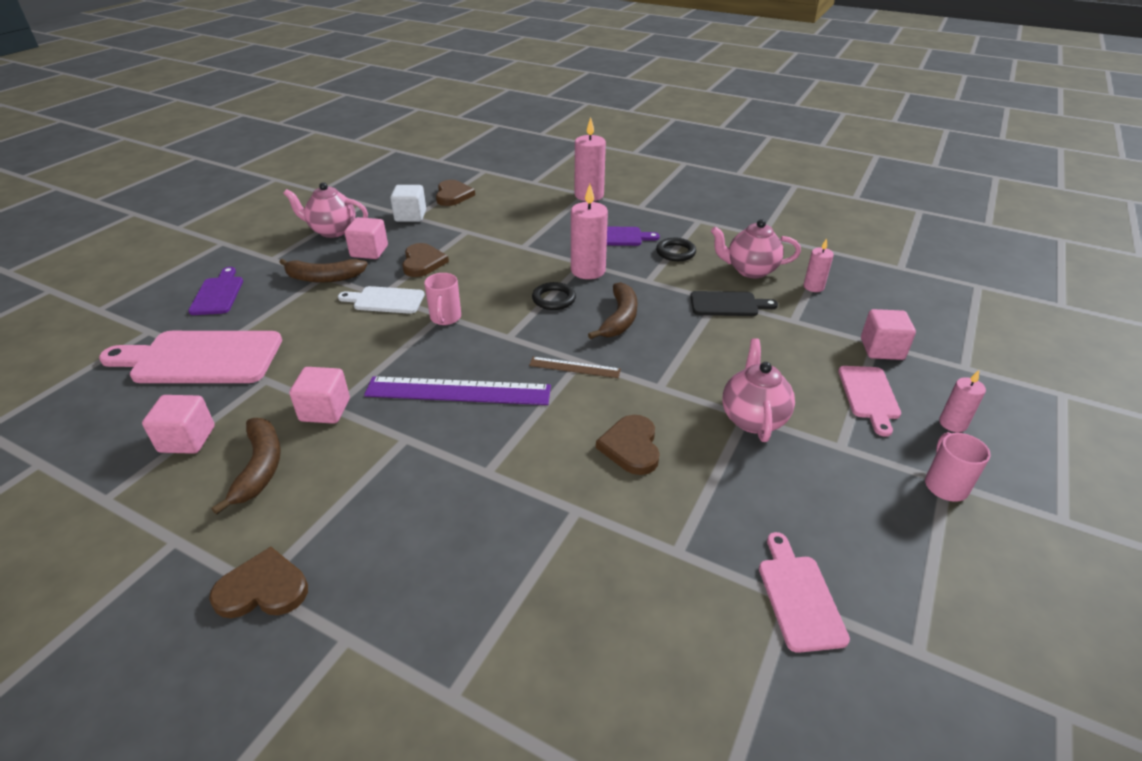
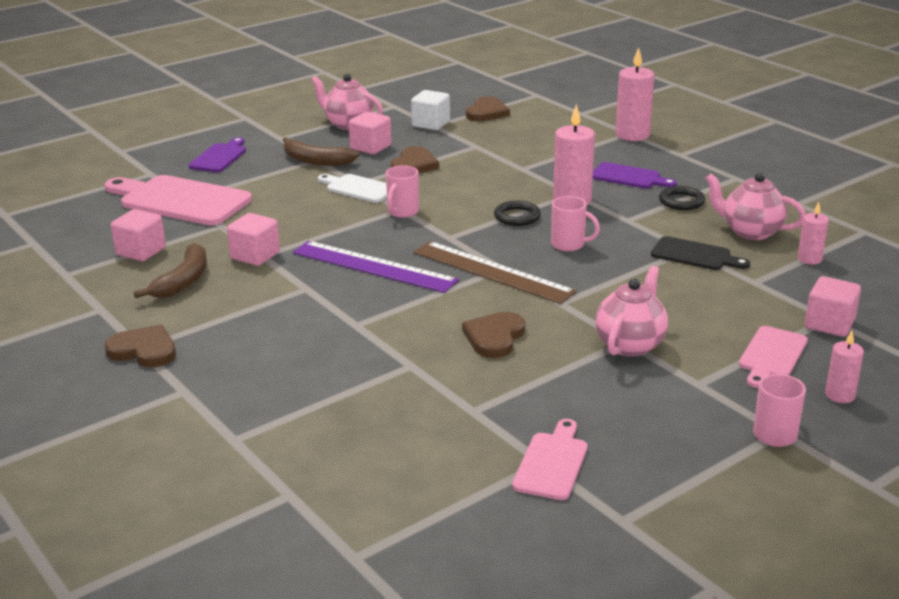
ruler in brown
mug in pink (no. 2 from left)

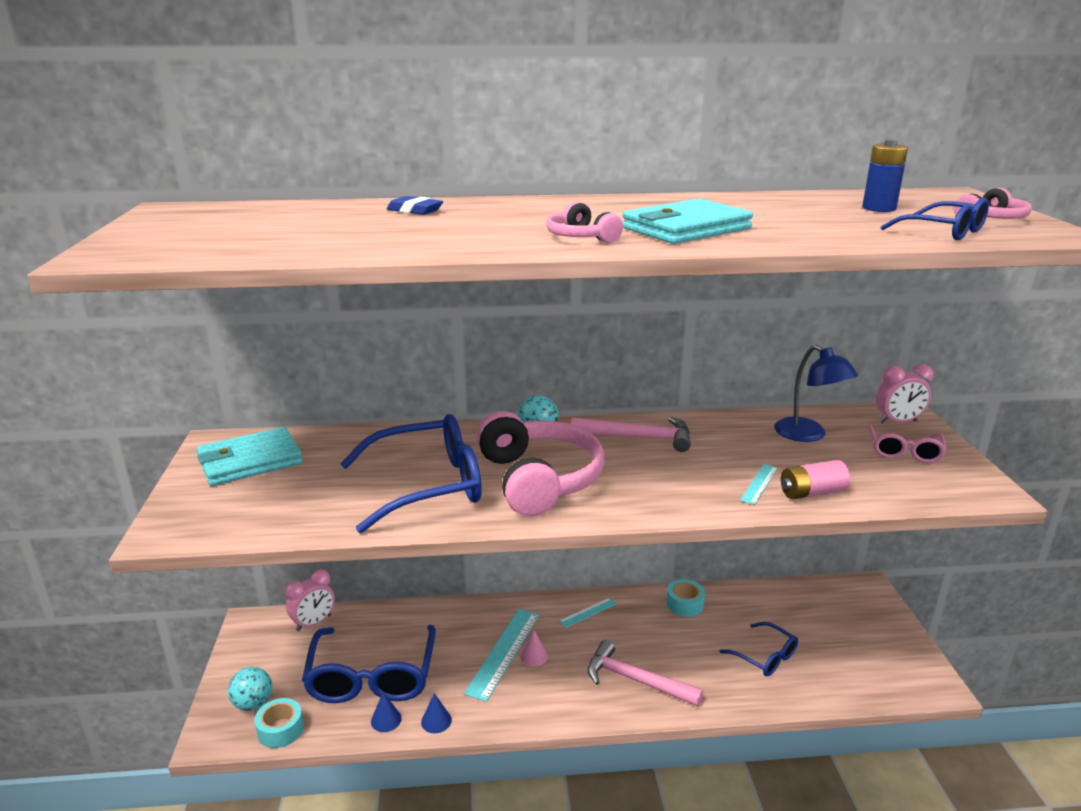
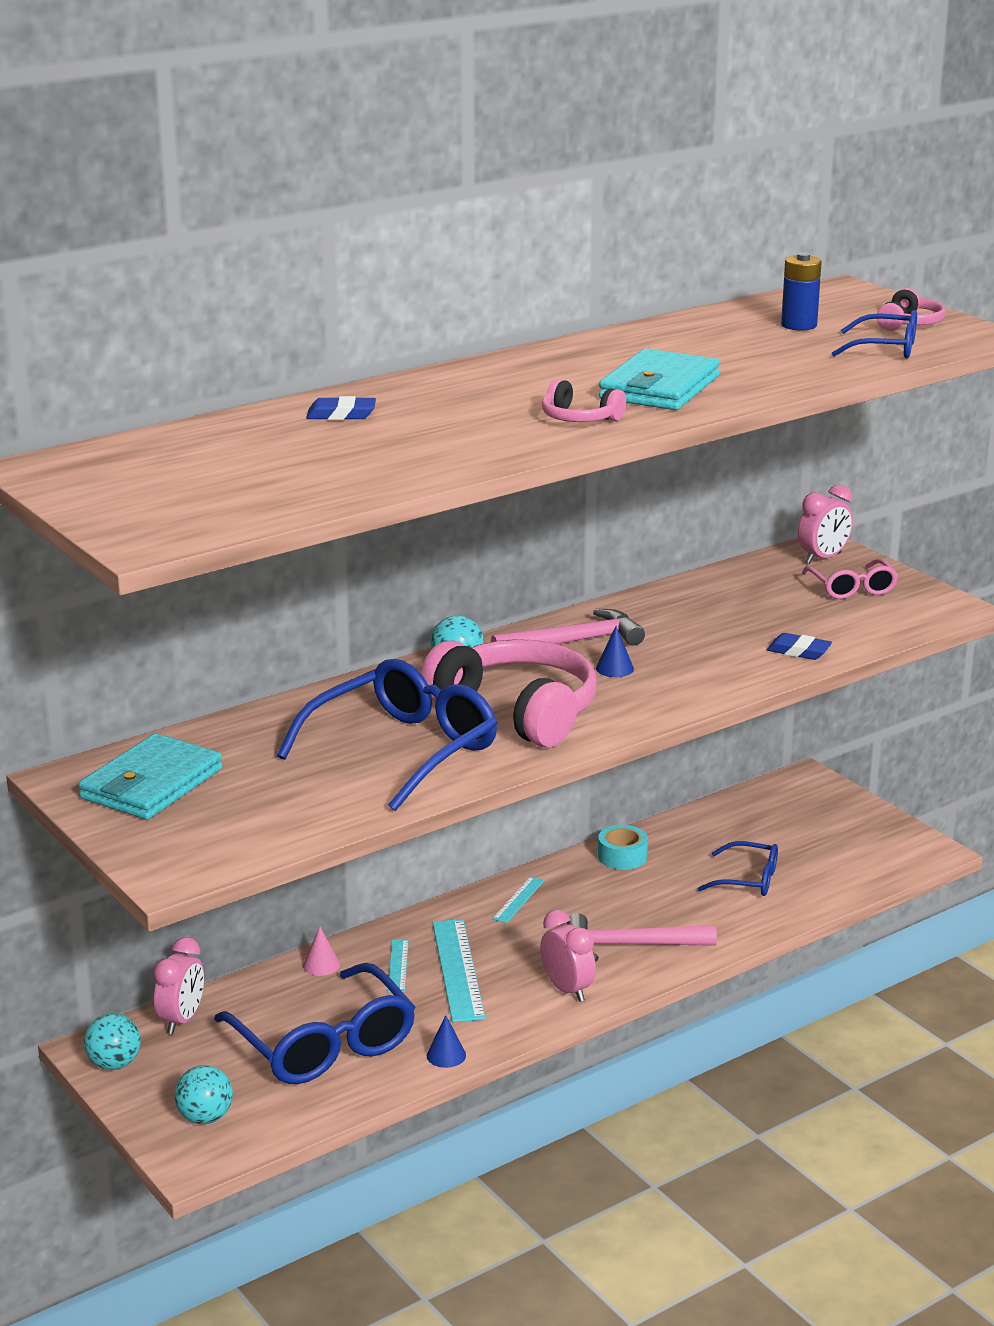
ball in turquoise (no. 1 from left)
cone in pink
ruler in turquoise (no. 1 from left)
clock in pink (no. 2 from left)
cone in blue (no. 2 from left)
eraser in blue (no. 2 from left)
tape in turquoise (no. 1 from left in the first image)
lamp in blue

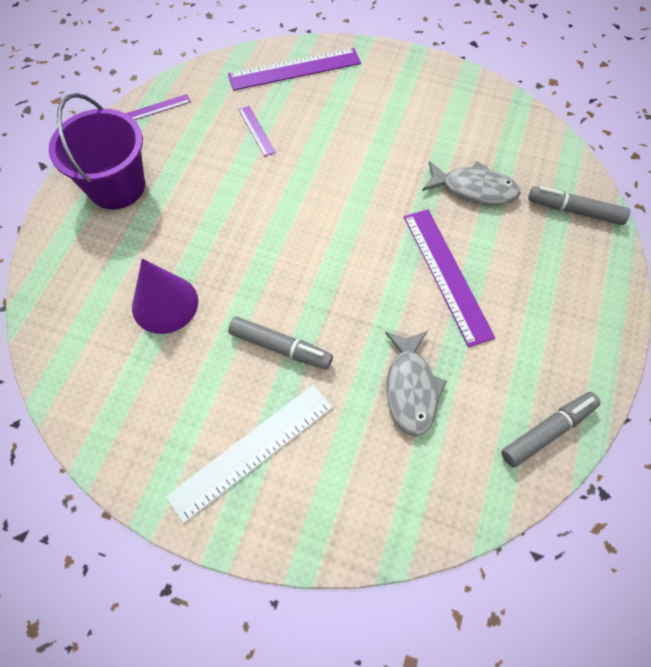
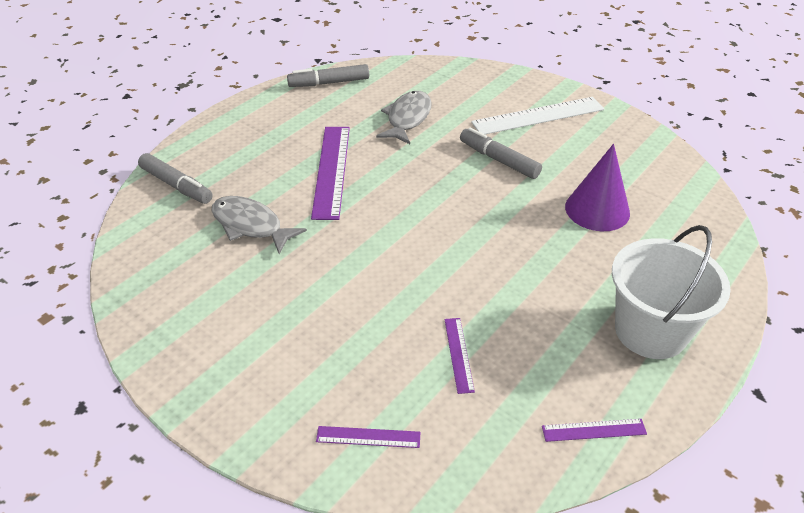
ruler in purple (no. 2 from left)
bucket in white

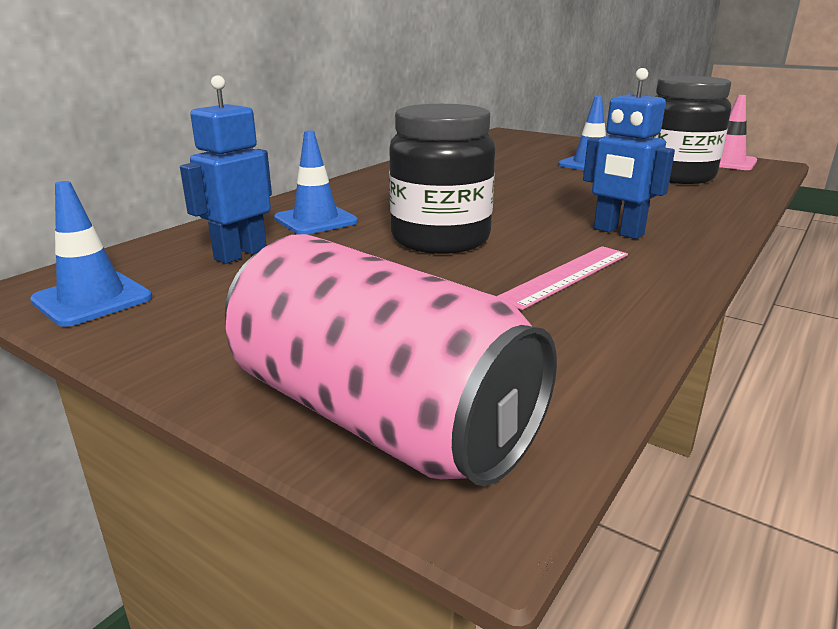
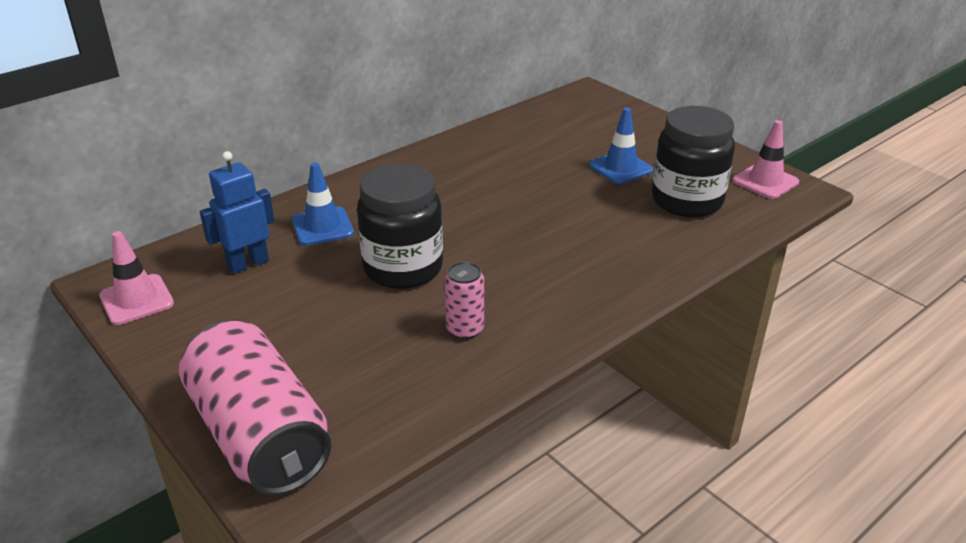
traffic cone in pink (no. 1 from left)
can in pink (no. 2 from left)
robot in blue (no. 2 from left in the first image)

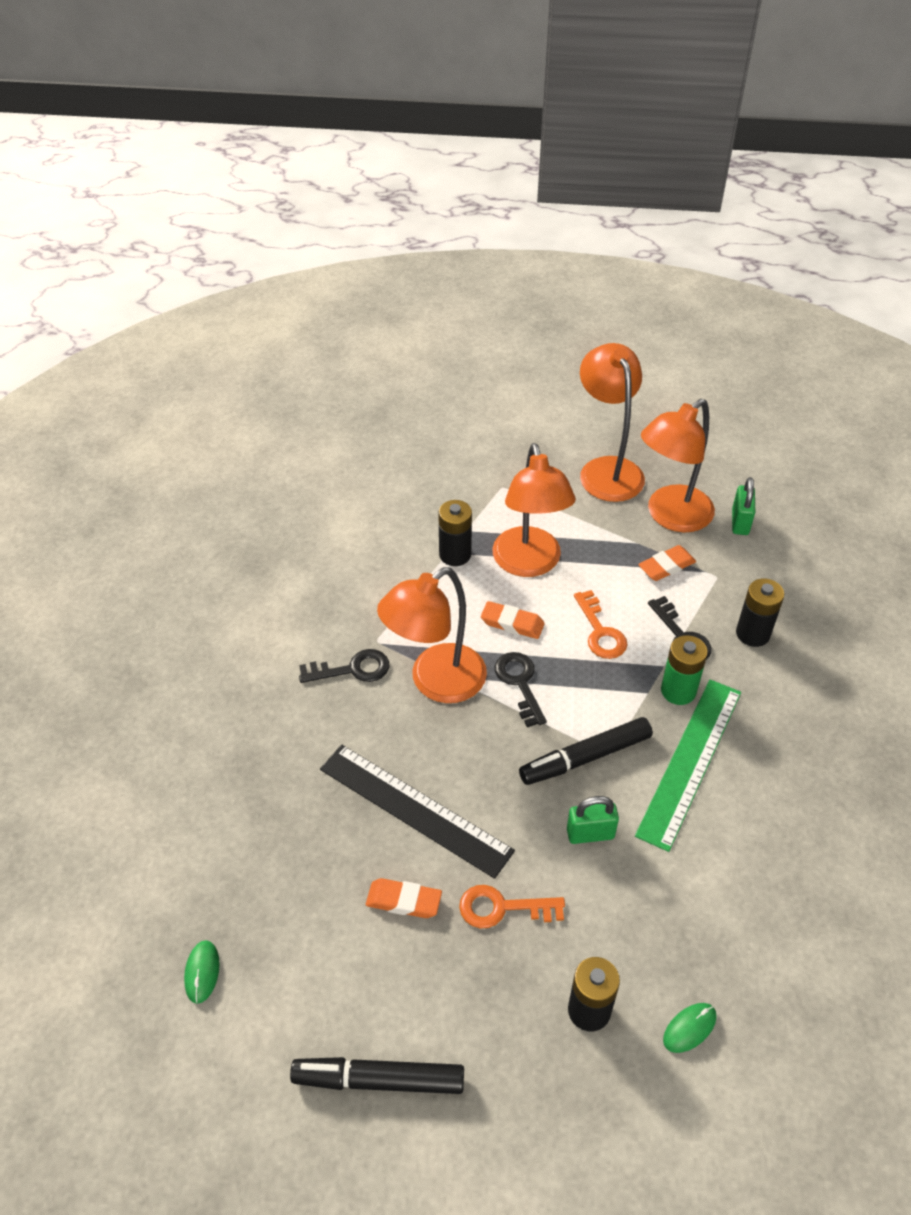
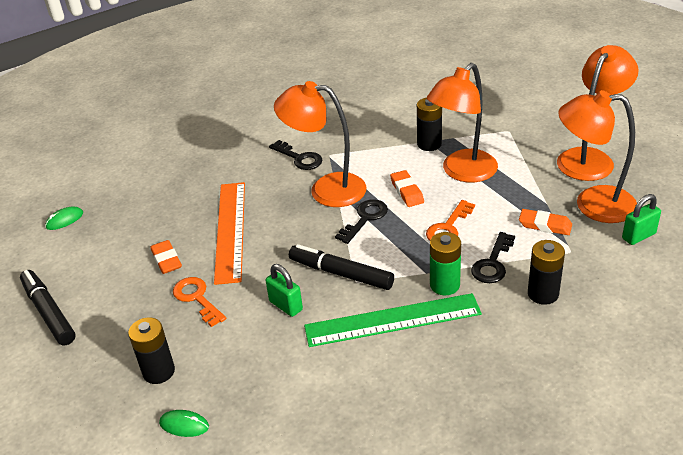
ruler in orange

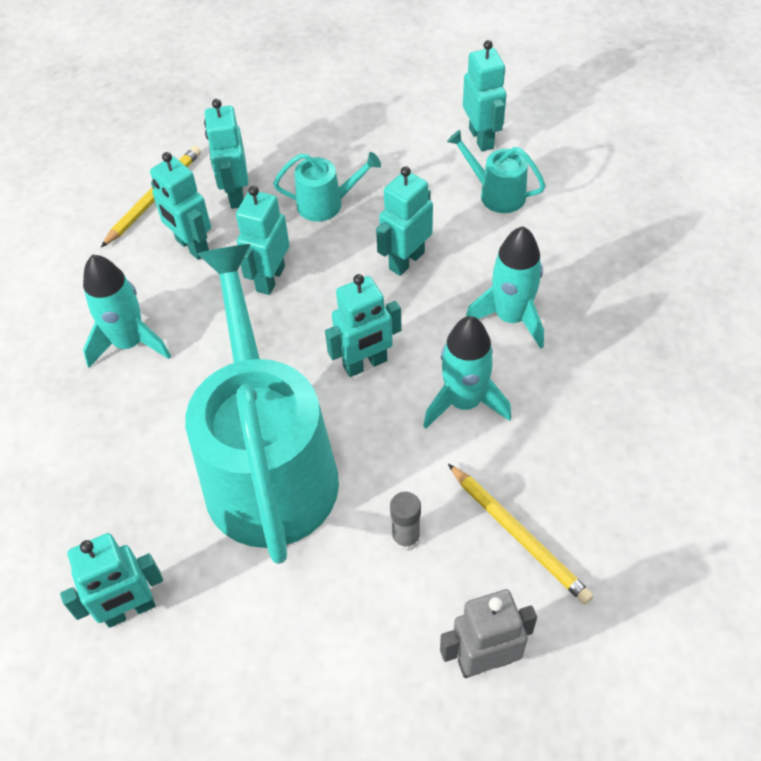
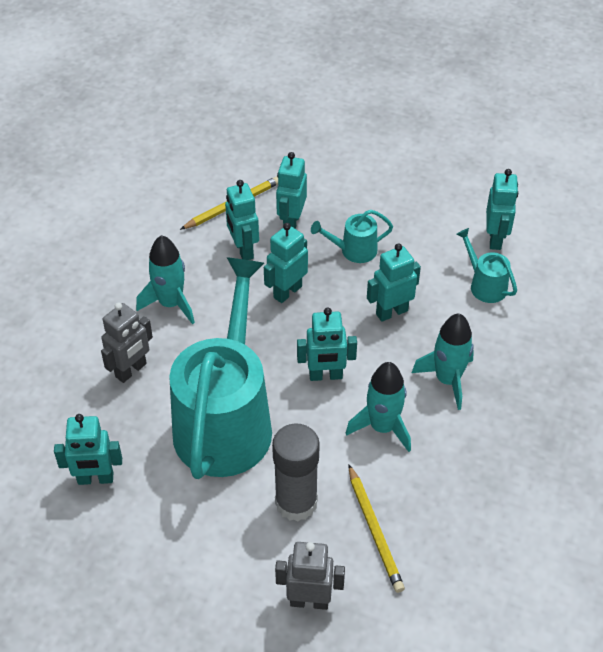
robot in grey (no. 1 from left)
glue stick in grey
watering can in turquoise (no. 2 from left)

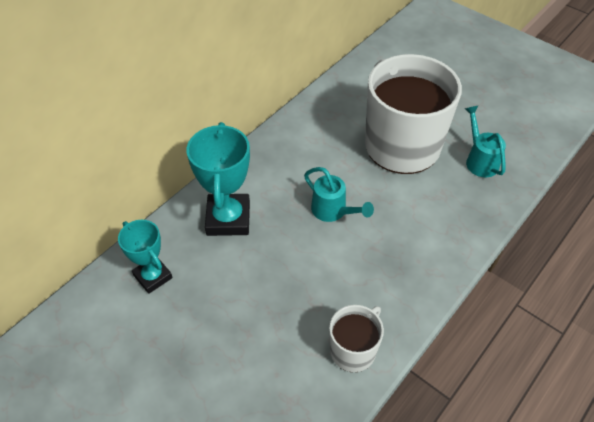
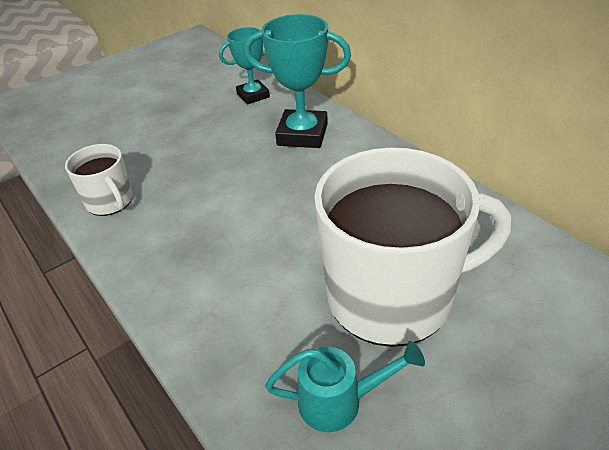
watering can in turquoise (no. 1 from left in the first image)

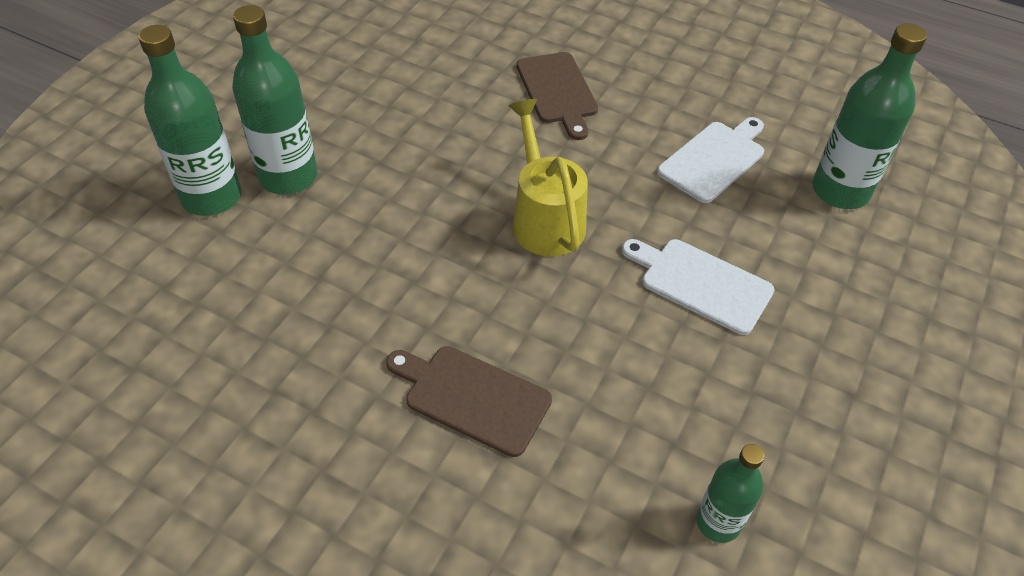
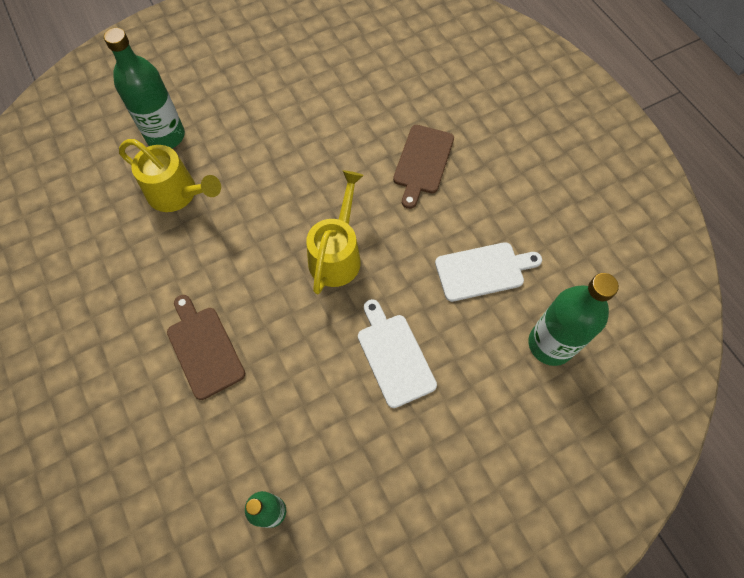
watering can in yellow (no. 1 from left)
bottle in green (no. 2 from left in the first image)

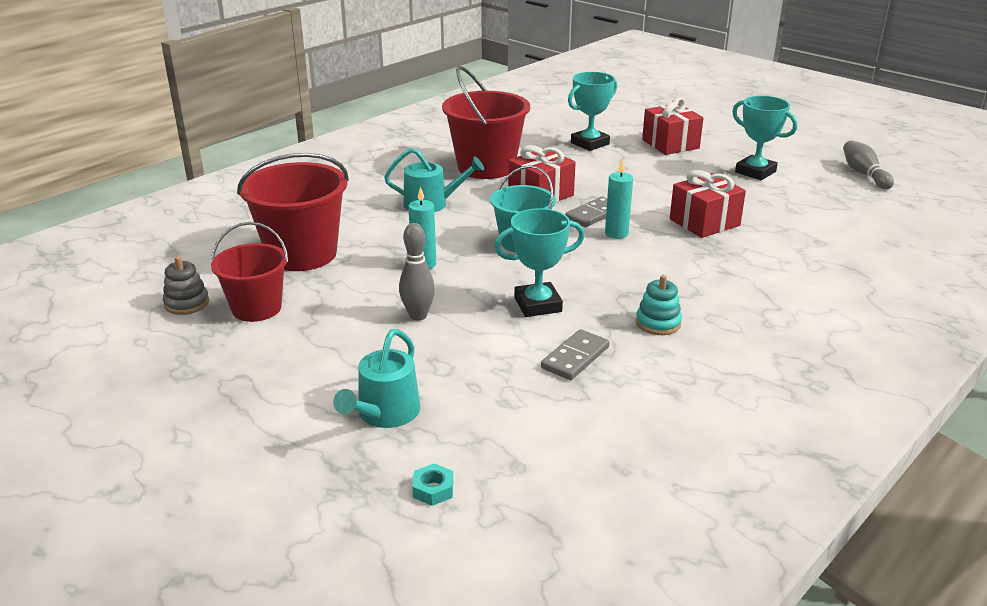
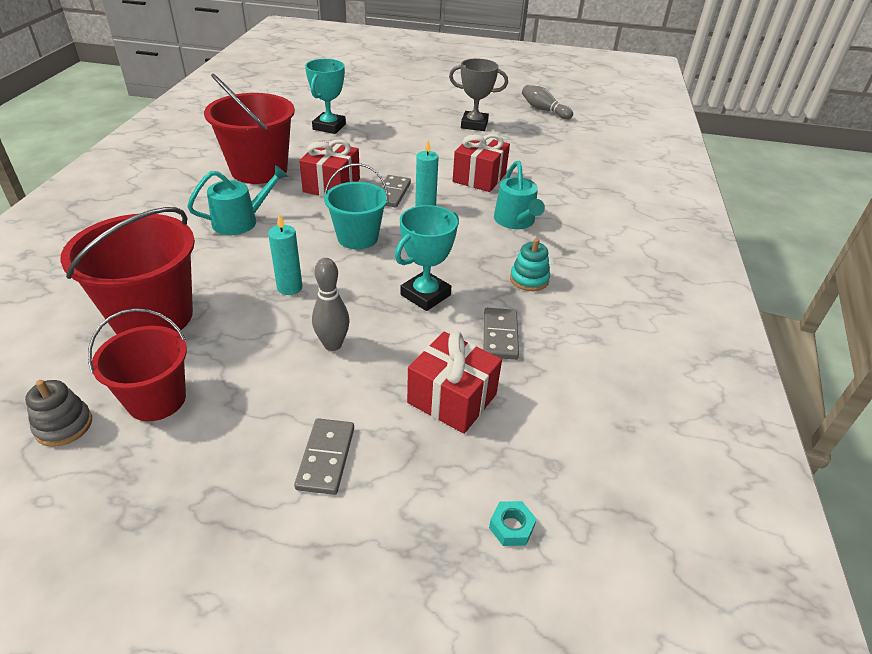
domino in grey (no. 1 from left)
gift in red (no. 2 from left)
trophy in grey
watering can in turquoise (no. 2 from left)

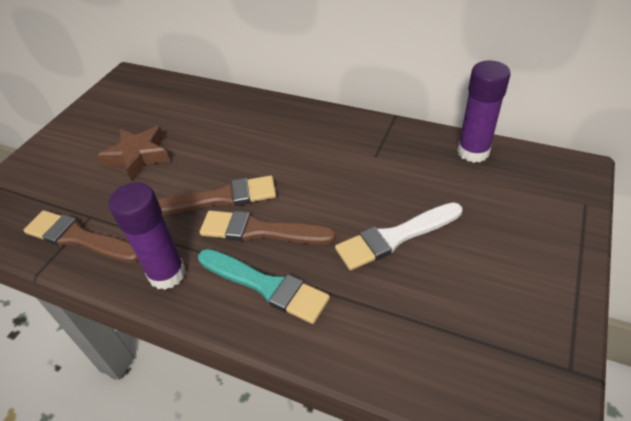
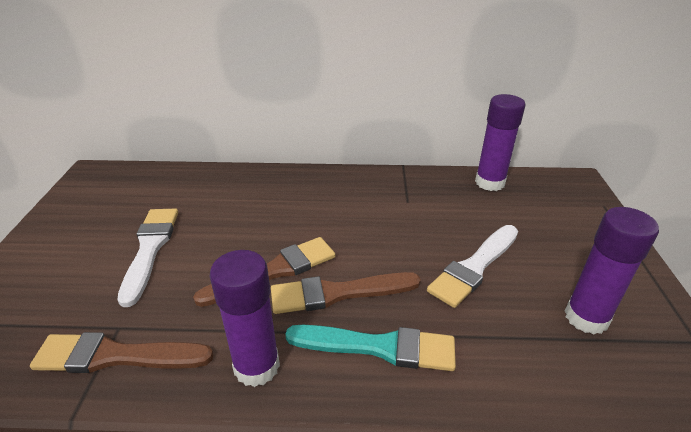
brush in white (no. 1 from left)
glue stick in purple (no. 3 from left)

